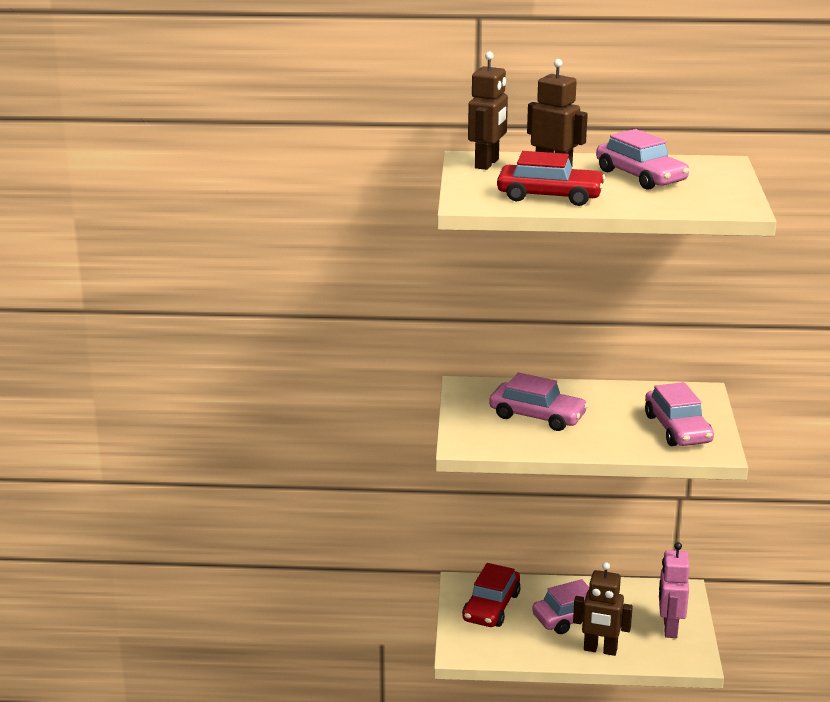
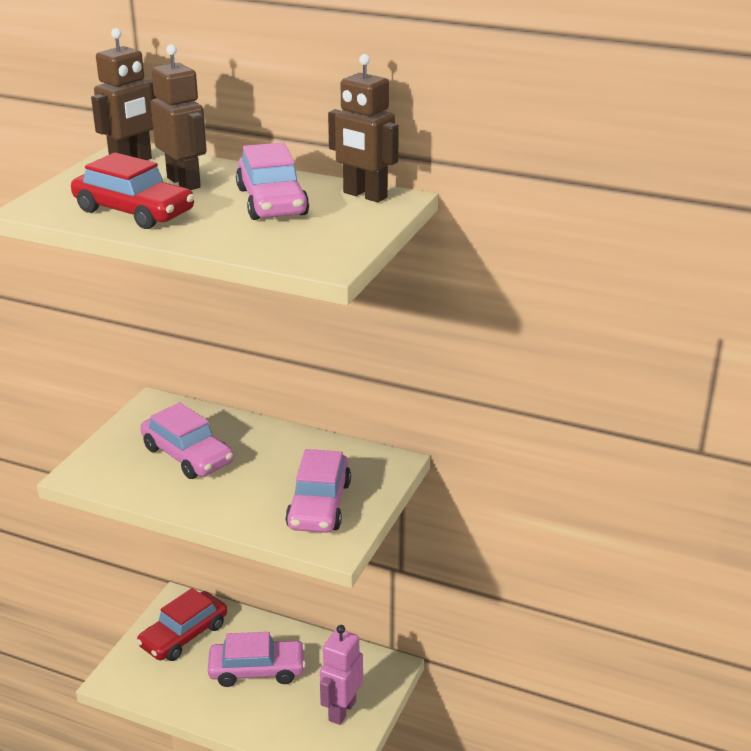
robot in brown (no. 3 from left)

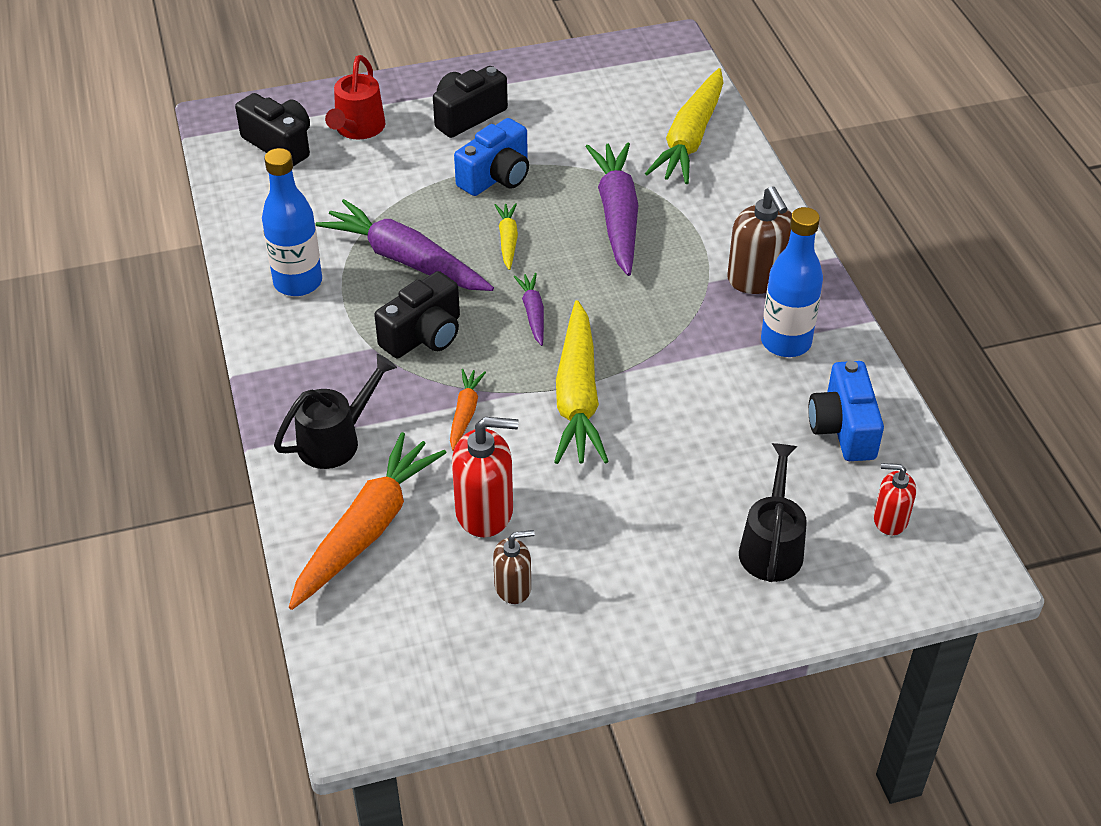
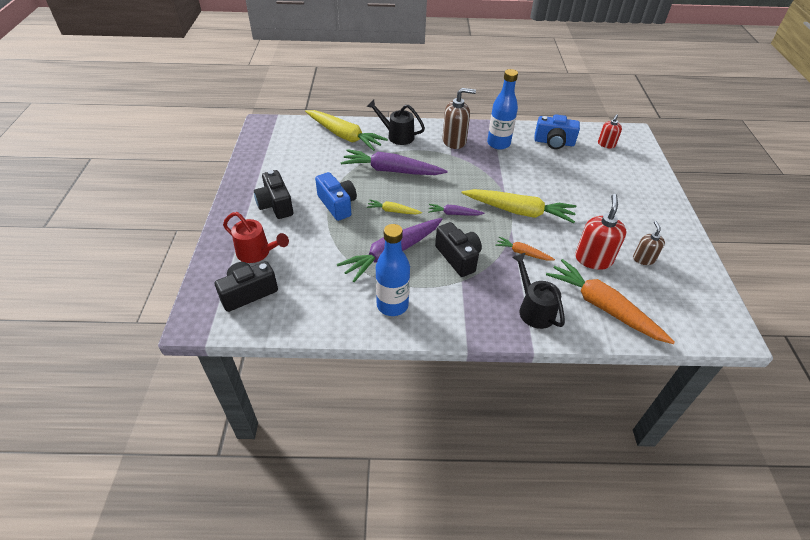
watering can in black (no. 1 from left)

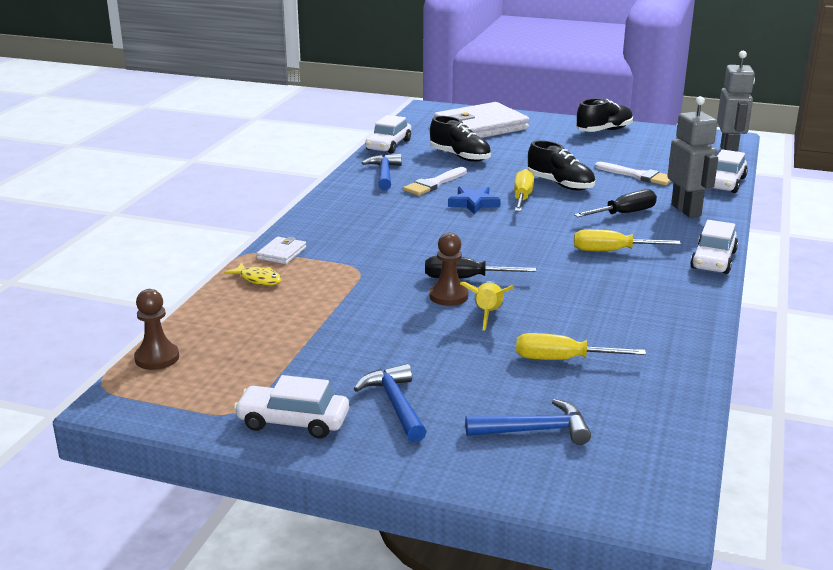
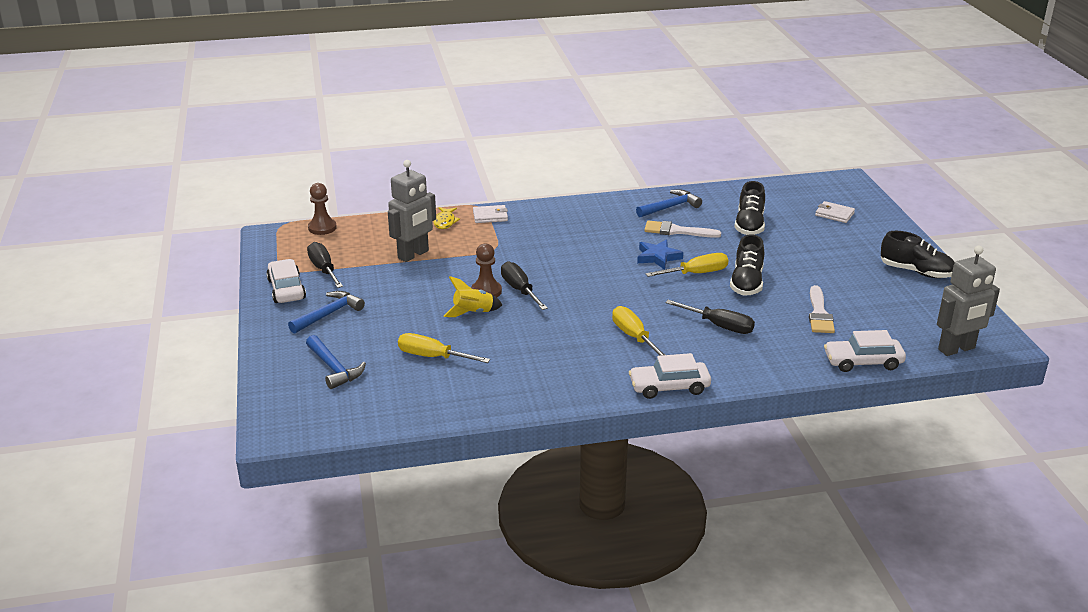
screwdriver in black (no. 1 from left)
robot in grey (no. 1 from left)
screwdriver in yellow (no. 1 from left)
wallet in white (no. 2 from left)
car in white (no. 2 from left in the first image)

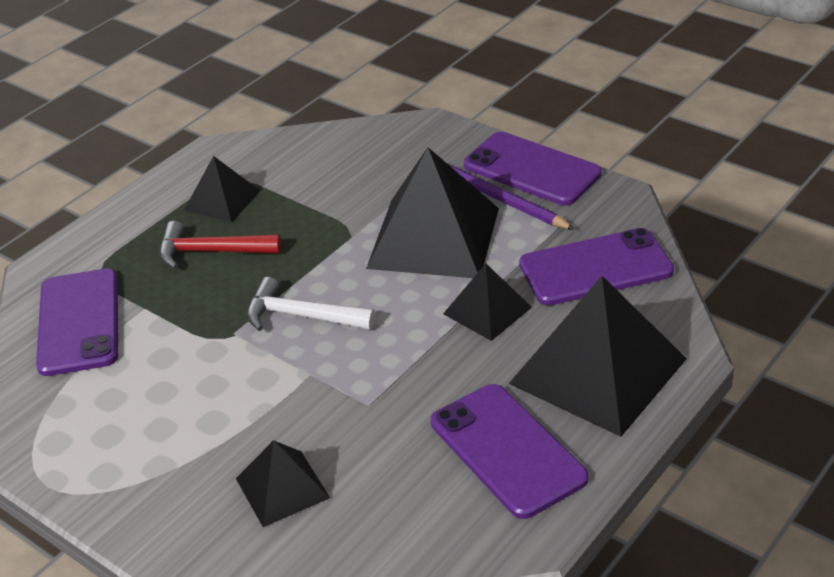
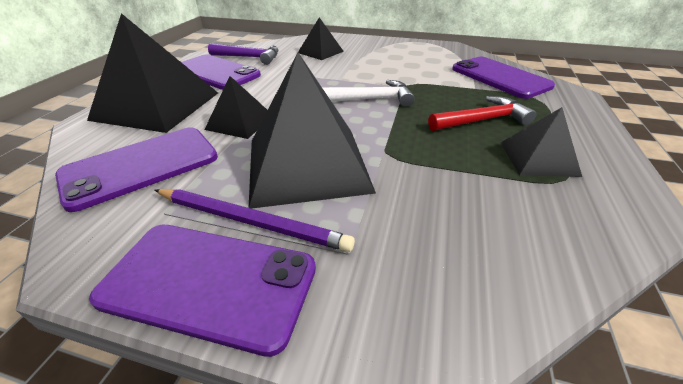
hammer in purple

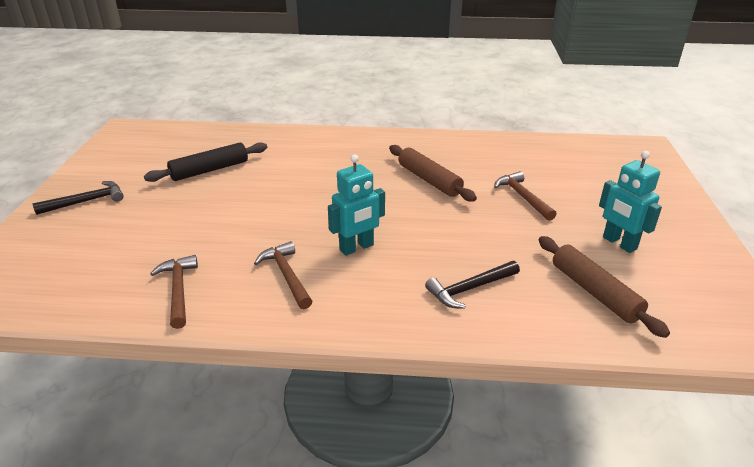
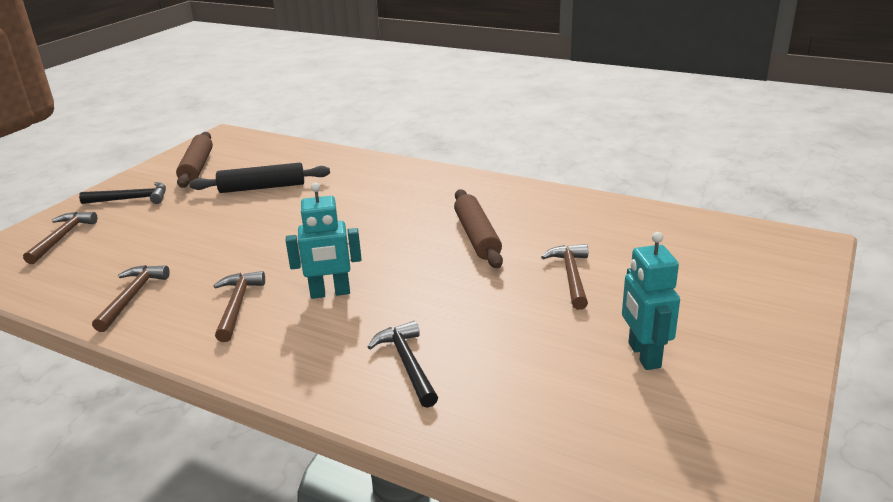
hammer in brown (no. 1 from left)
rolling pin in brown (no. 1 from left)
hammer in black (no. 2 from left)

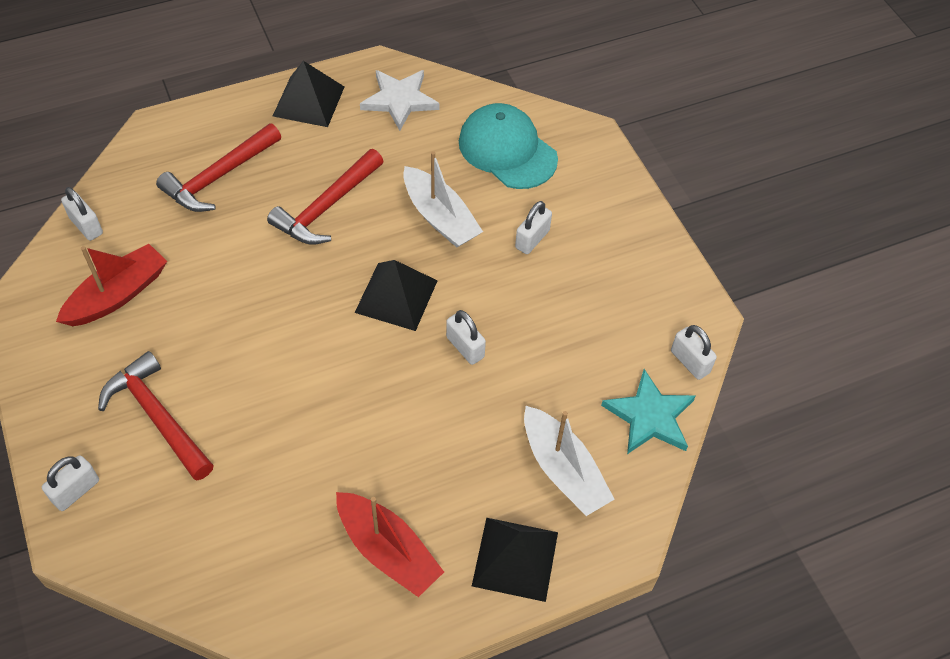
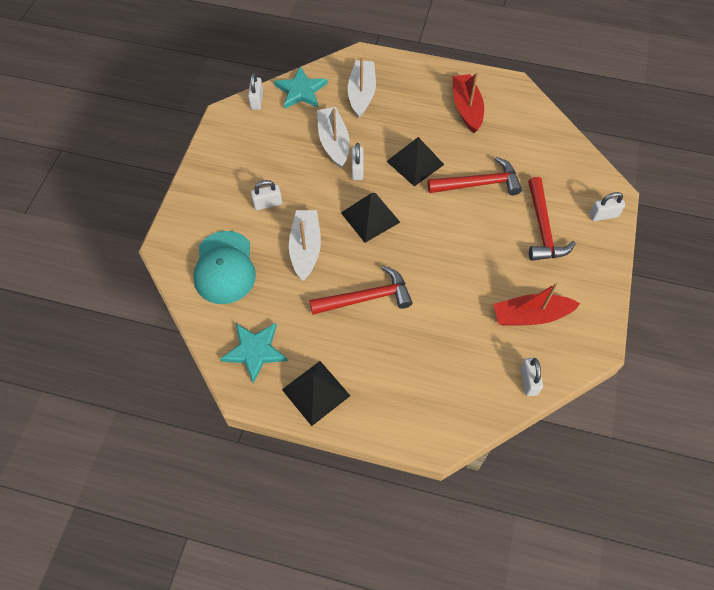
star in turquoise (no. 1 from left)
boat in white (no. 2 from left)
pyramid in black (no. 3 from left)
hammer in red (no. 2 from left)

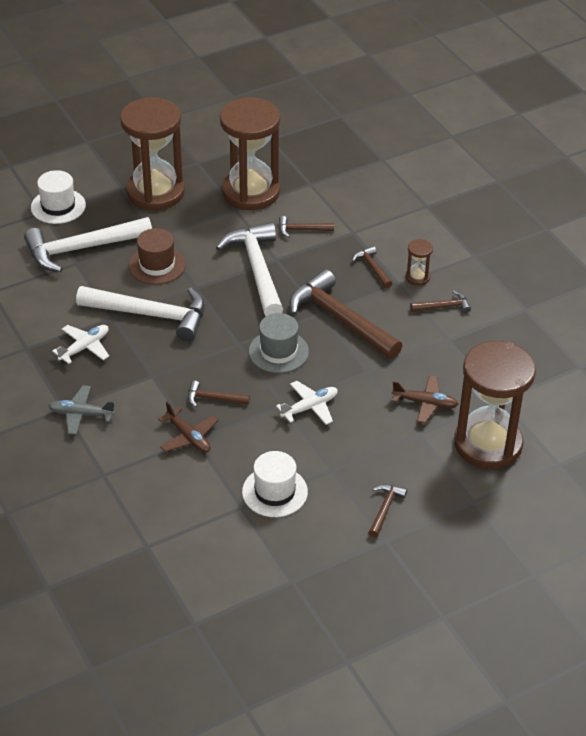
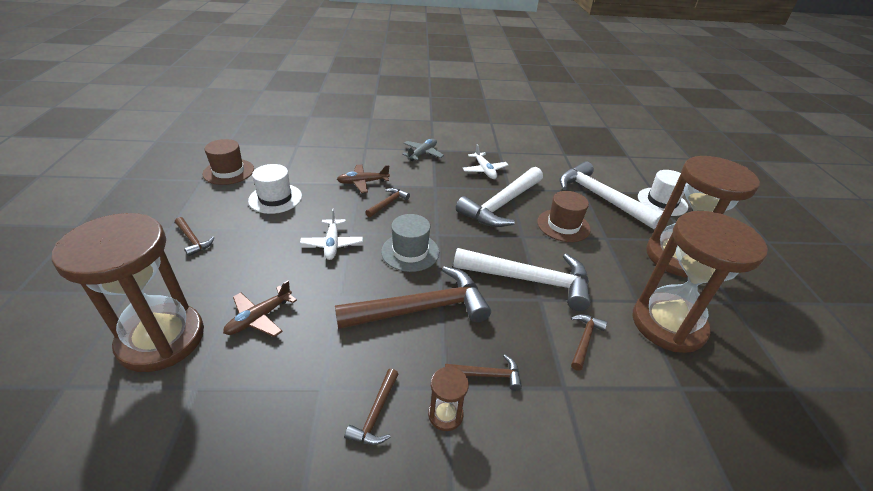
hat in brown (no. 1 from left)
hammer in white (no. 3 from left)

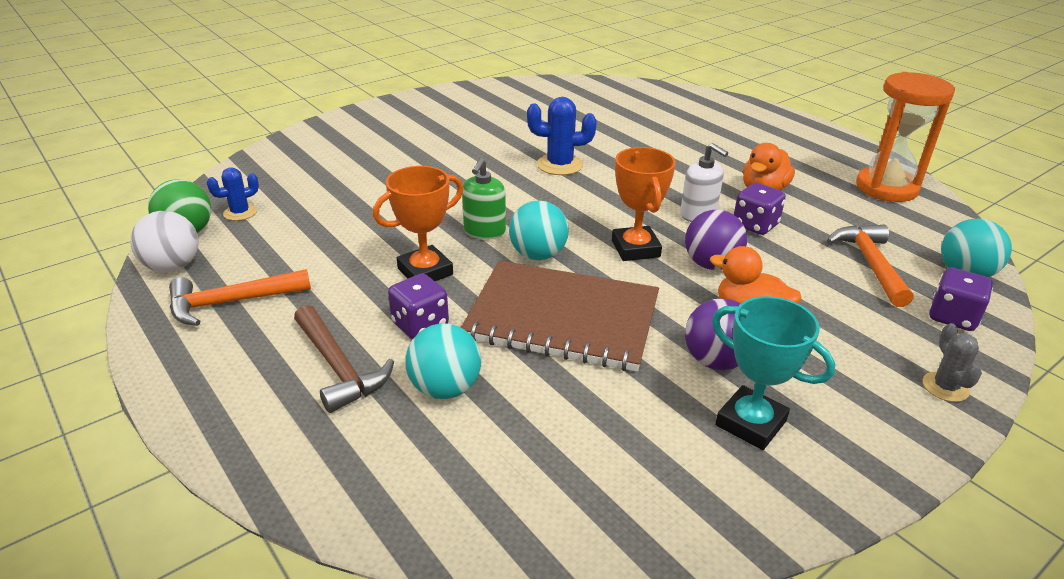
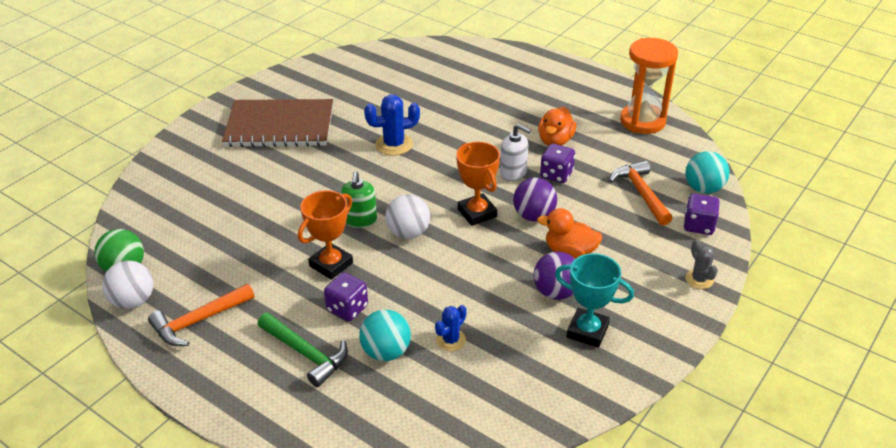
notebook in brown
hammer in green
ball in white (no. 2 from left)
cactus in blue (no. 2 from left)

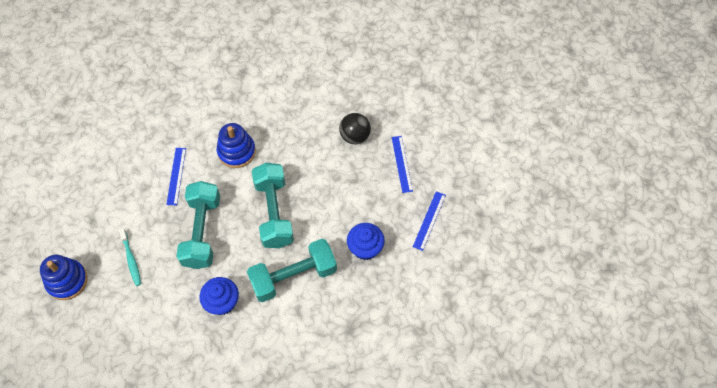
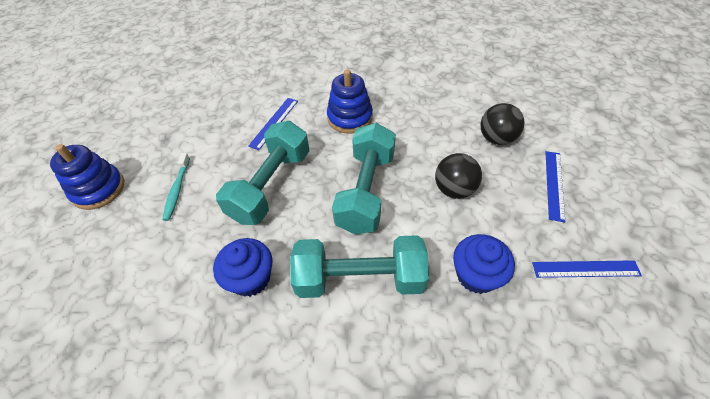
ball in black (no. 1 from left)
ruler in blue (no. 3 from left)

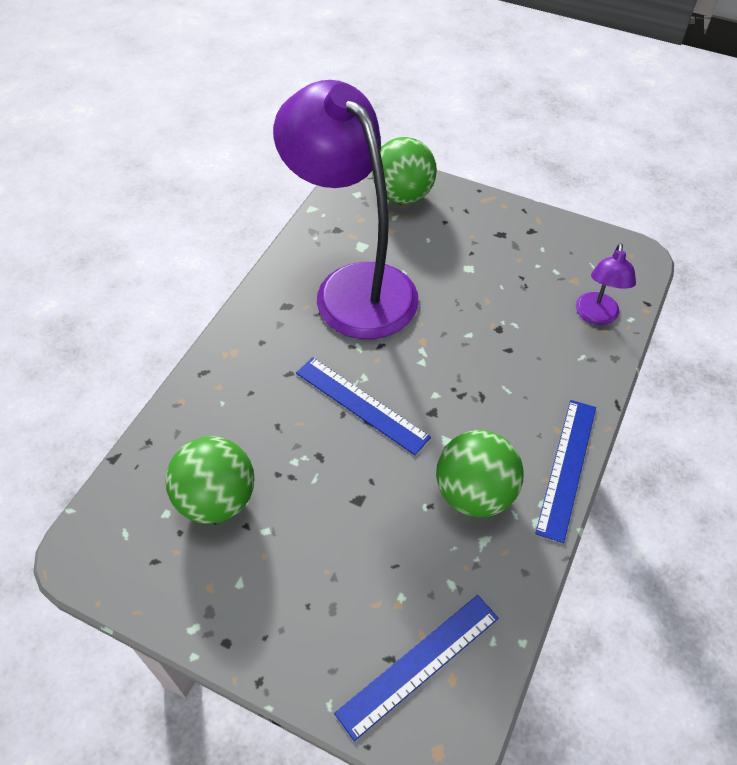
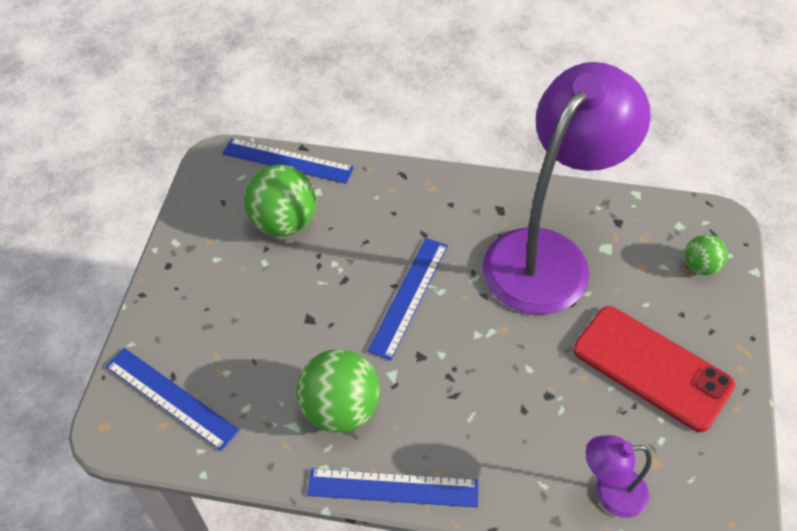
ruler in blue (no. 2 from left)
phone in red
ball in green (no. 3 from left)

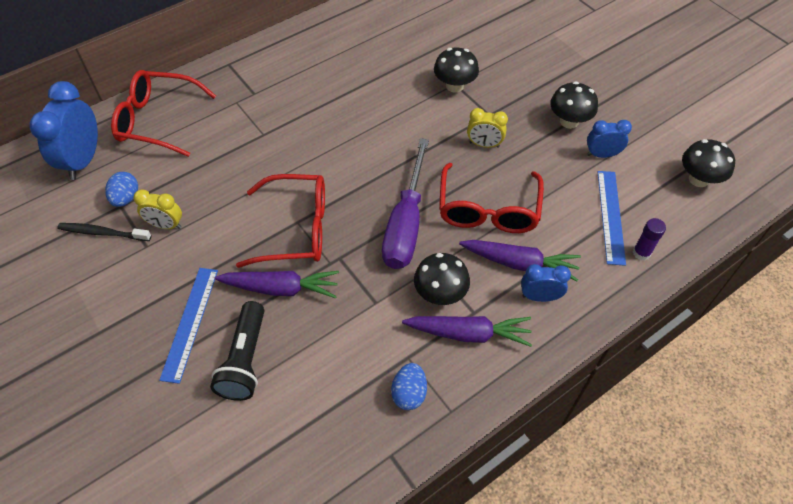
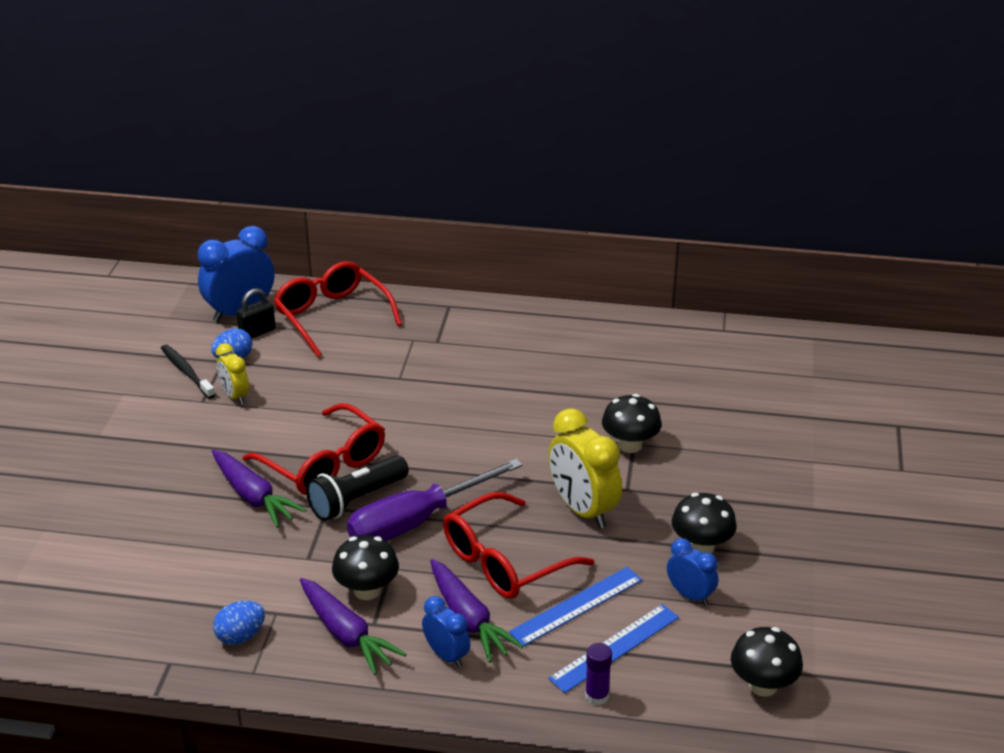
padlock in black
flashlight in black
ruler in blue (no. 1 from left)
clock in yellow (no. 2 from left)

